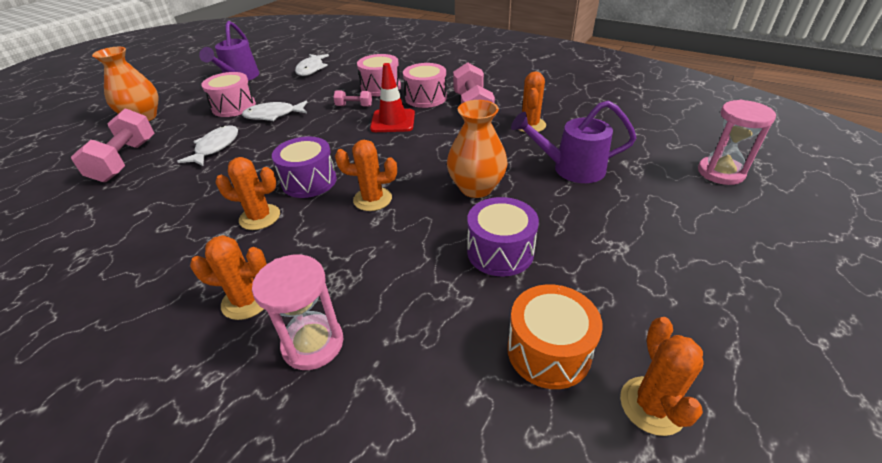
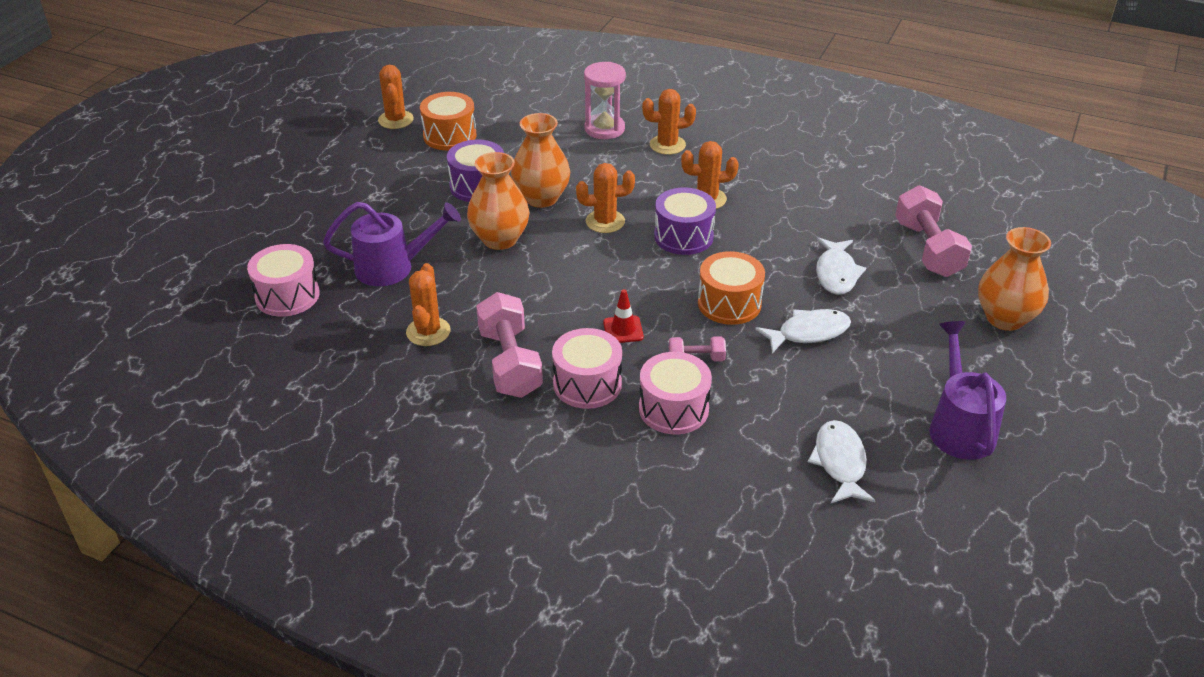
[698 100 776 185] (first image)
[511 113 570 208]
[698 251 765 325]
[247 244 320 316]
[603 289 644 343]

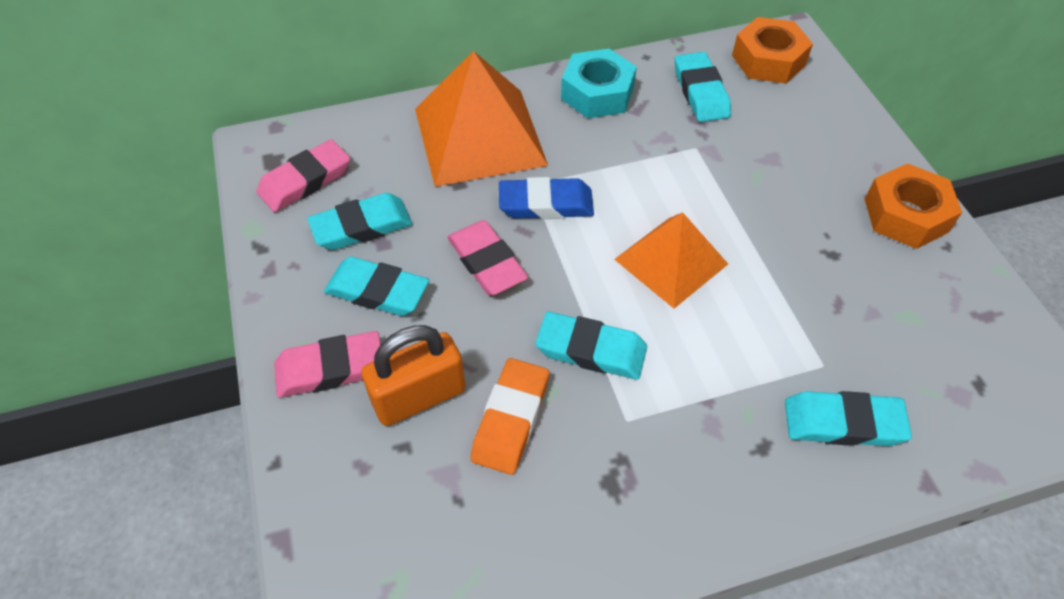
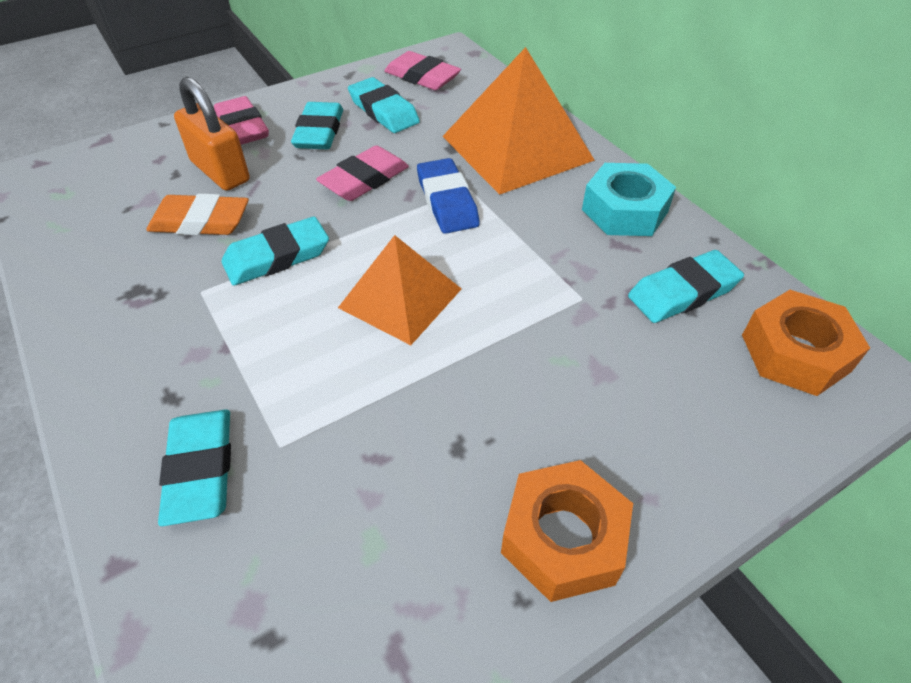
[222 216 329 286]

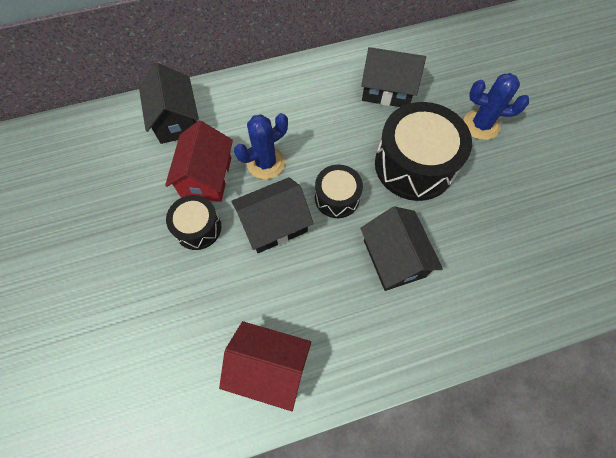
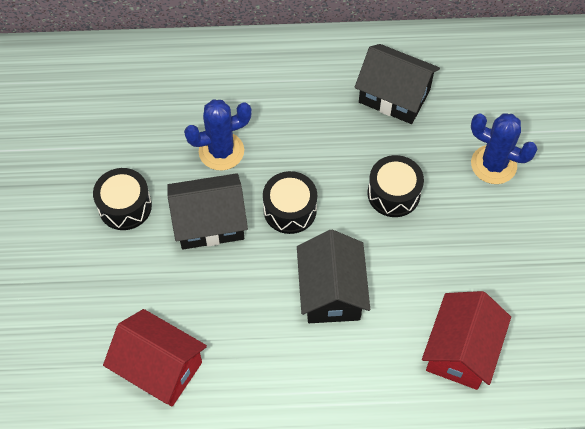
[139 63 199 144] (first image)
[422 291 511 390]
[368 155 424 217]

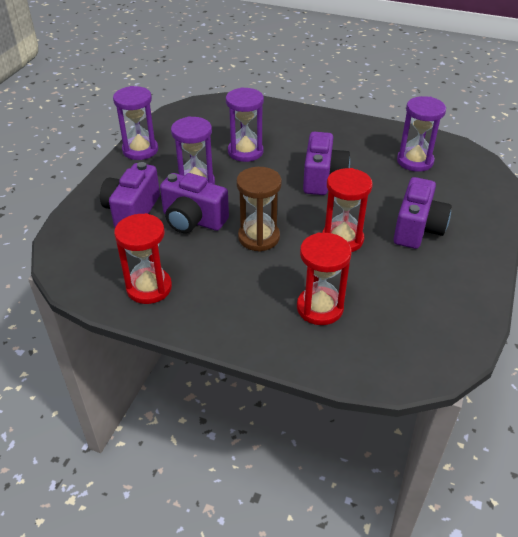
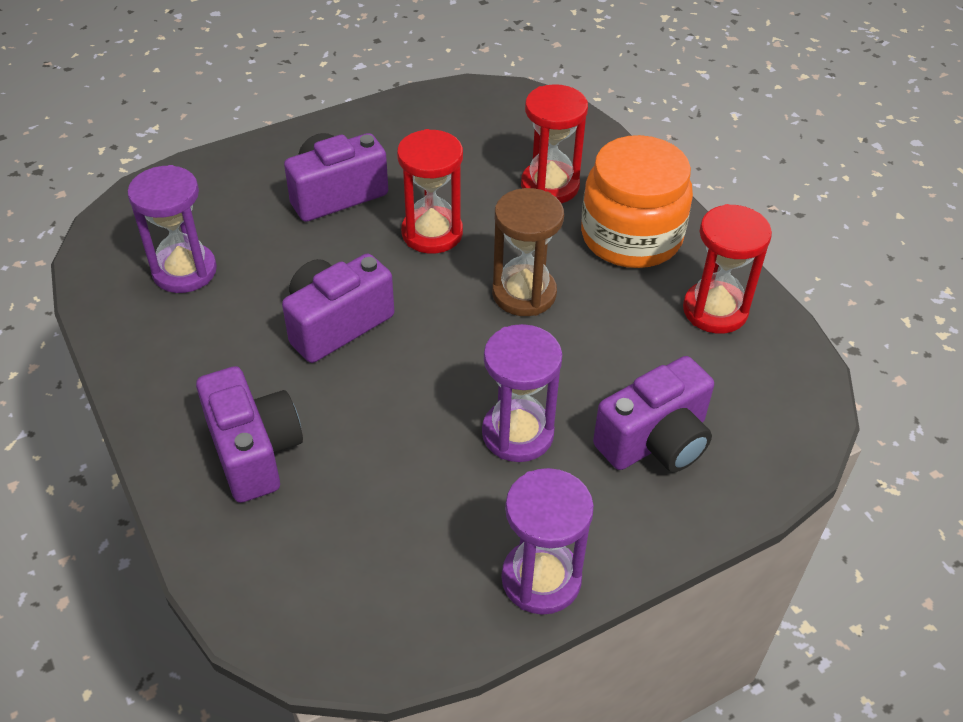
[226 87 264 162] (first image)
[581 135 693 268]
[196 366 303 503]

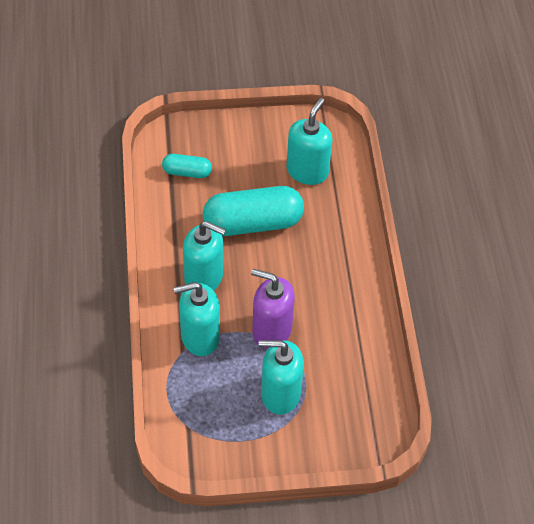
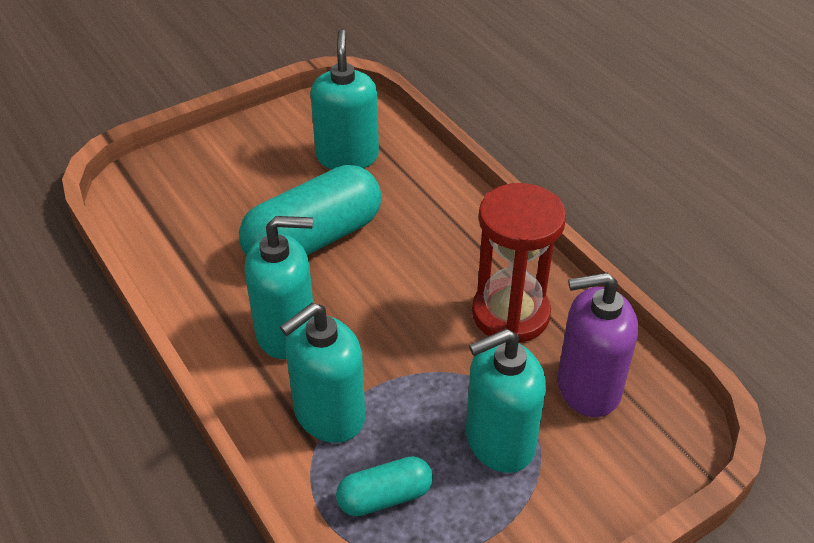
[472 183 566 343]
[336 456 433 516]
[557 272 638 417]

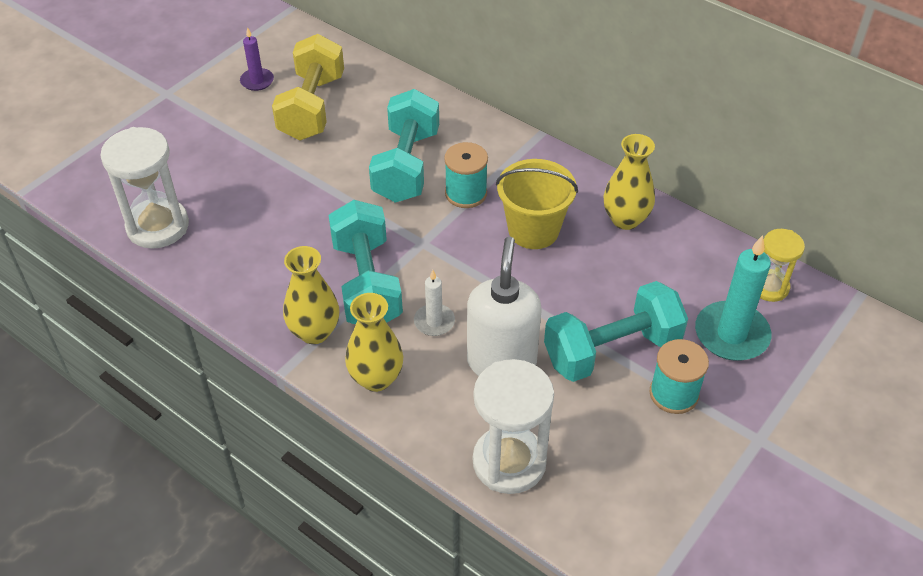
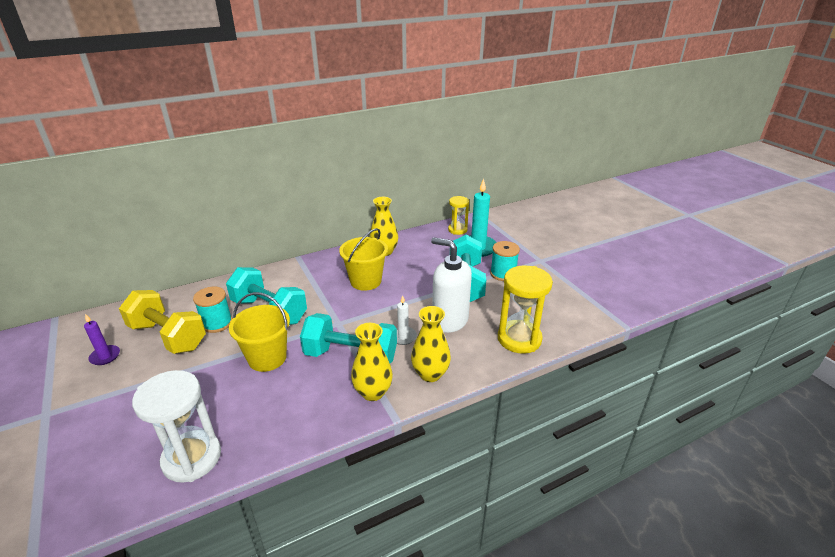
[229 292 290 372]
[193 287 232 333]
[498 265 553 354]

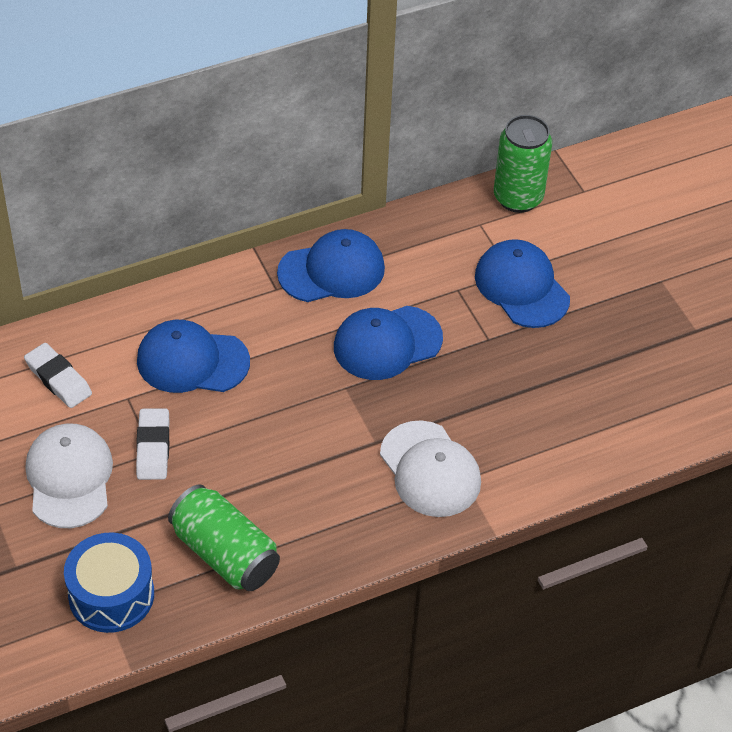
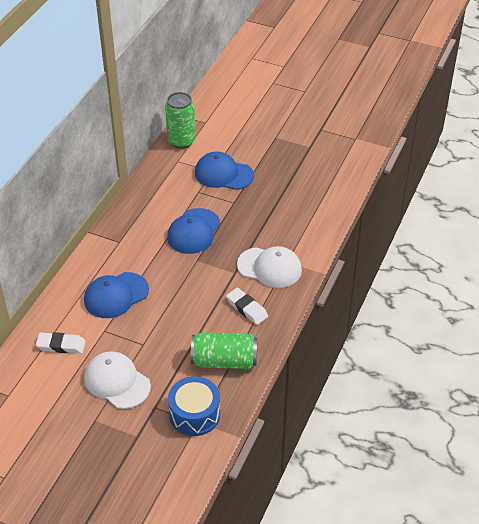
[277 229 385 302] (first image)
[226 288 268 325]

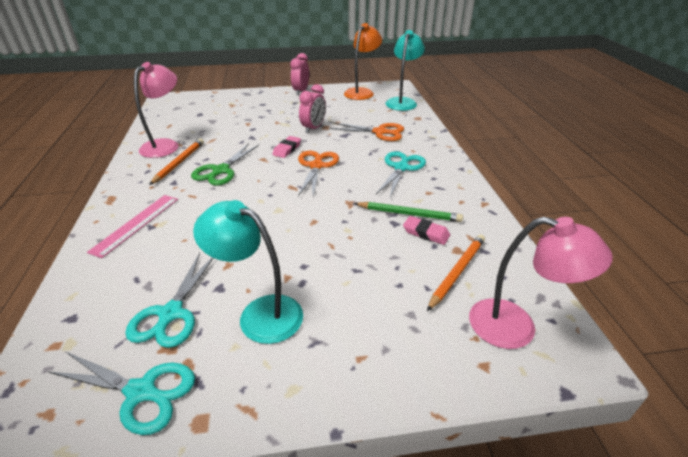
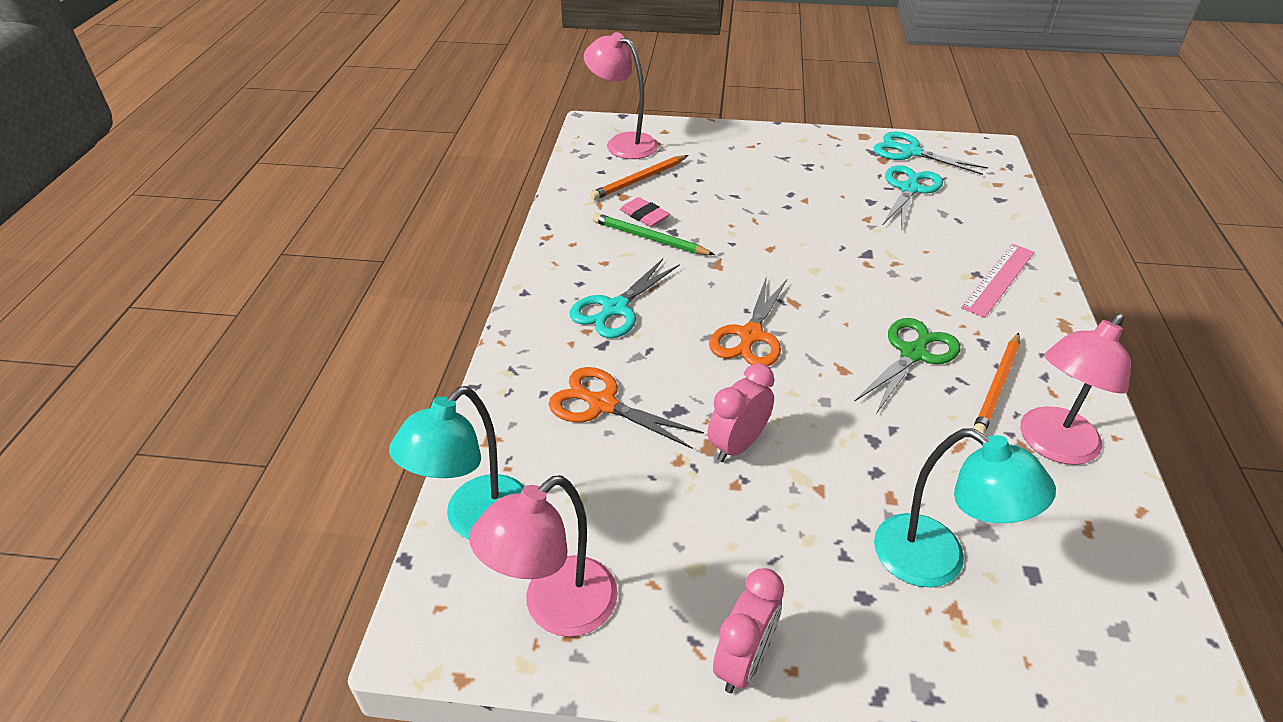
[272 136 301 158] (first image)
[874 428 1056 587]
[469 475 618 637]

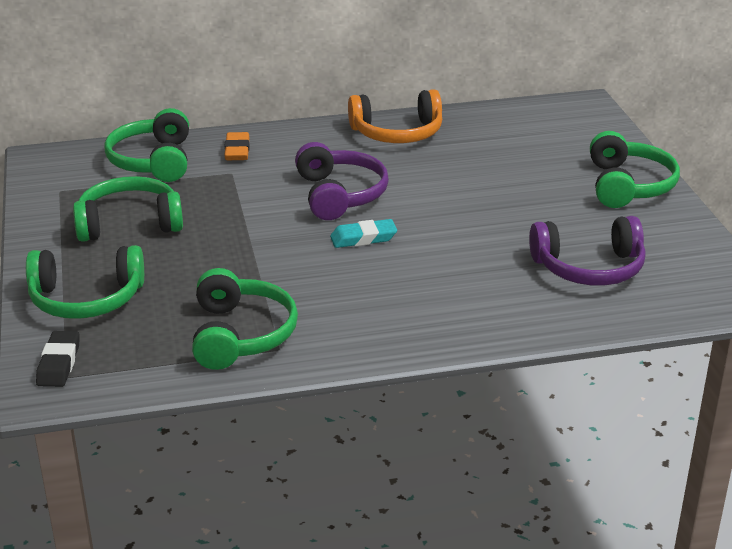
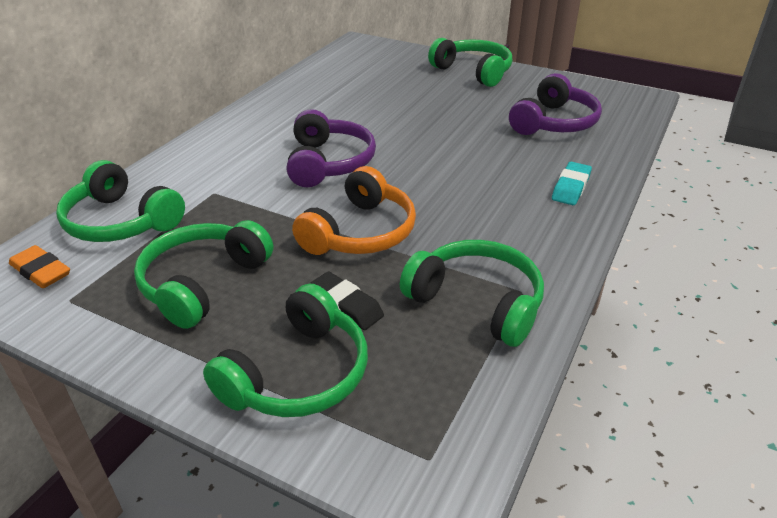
[309 271 384 330]
[9 245 70 288]
[552 162 592 205]
[292 166 416 255]
[287 109 376 187]

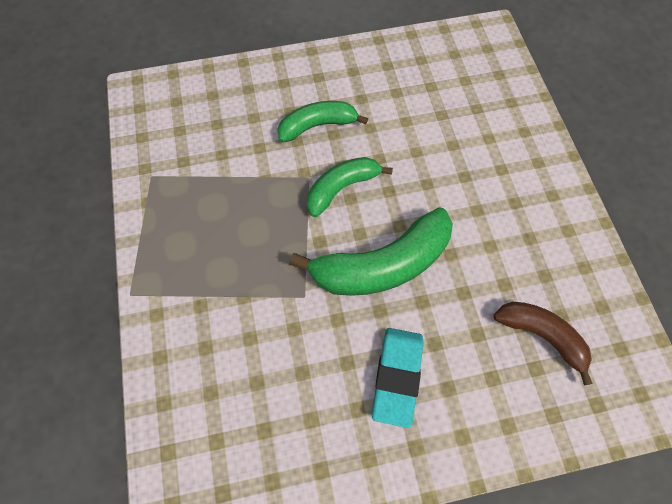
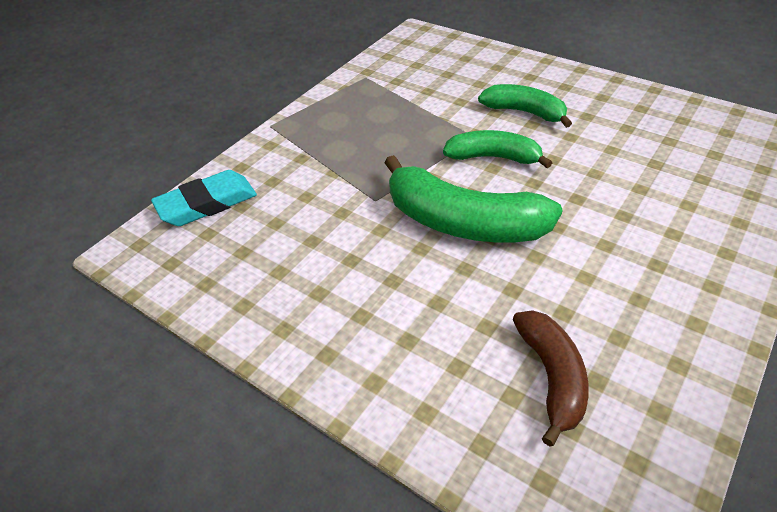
[151 170 257 226]

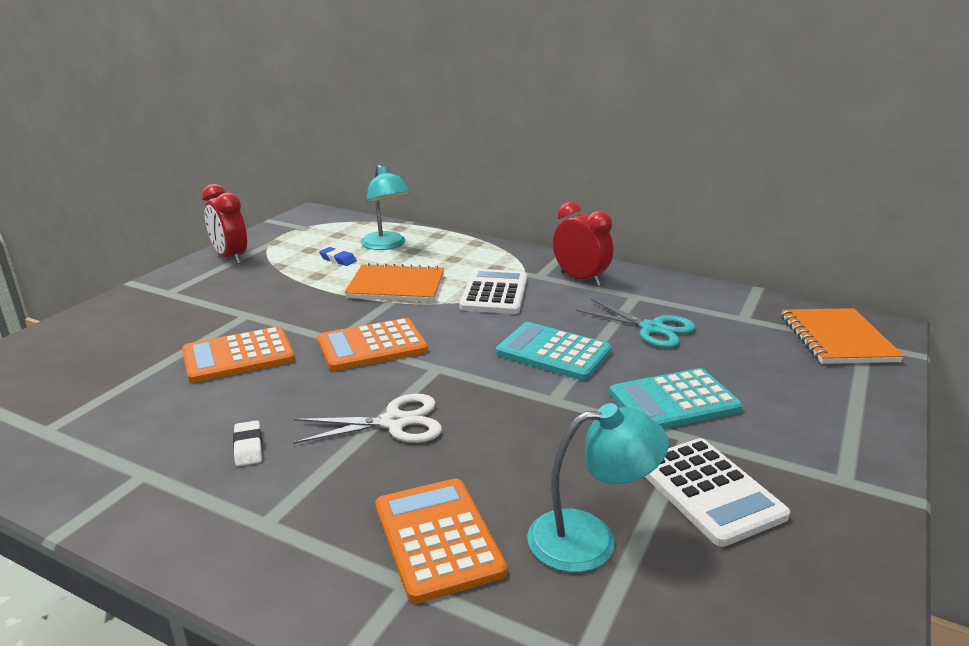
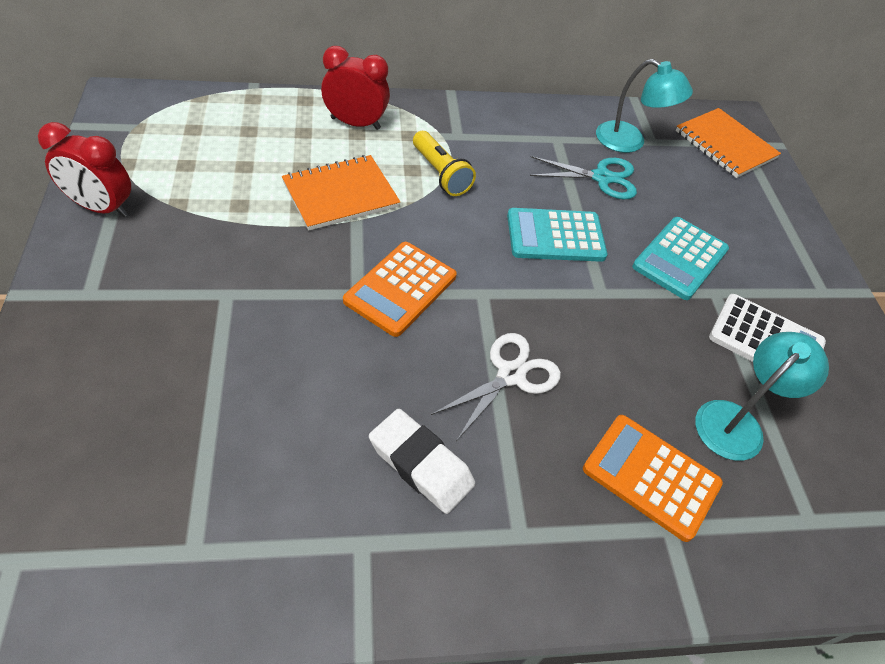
[182 326 295 383] (first image)
[319 247 357 266] (first image)
[596 59 693 153]
[321 46 390 130]
[413 131 476 196]
[369 409 475 514]

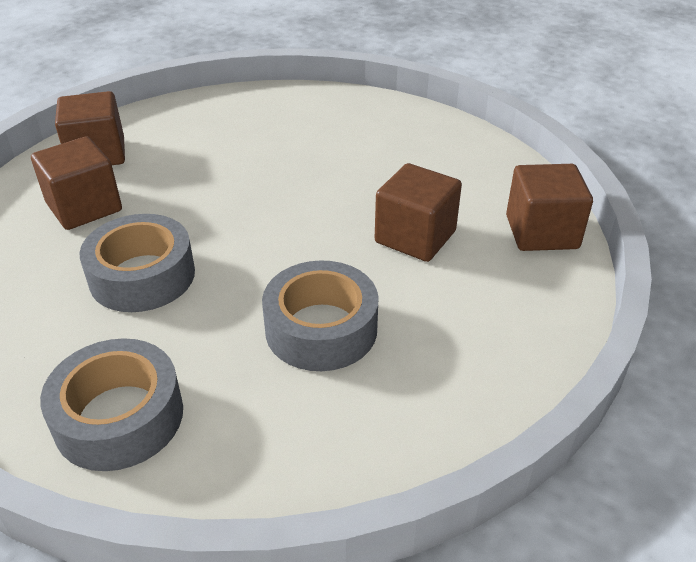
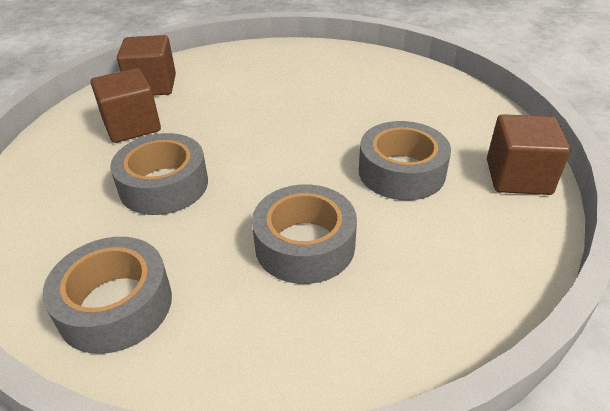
[359 121 451 200]

